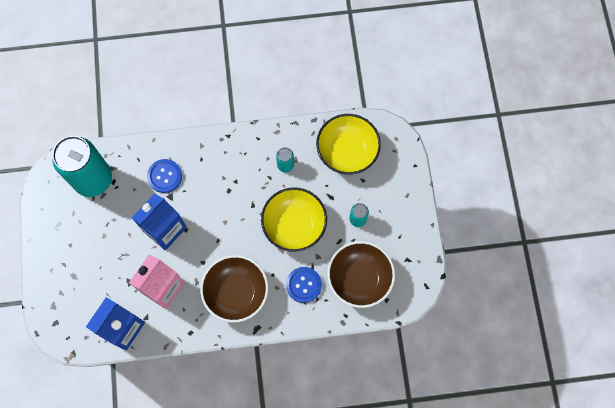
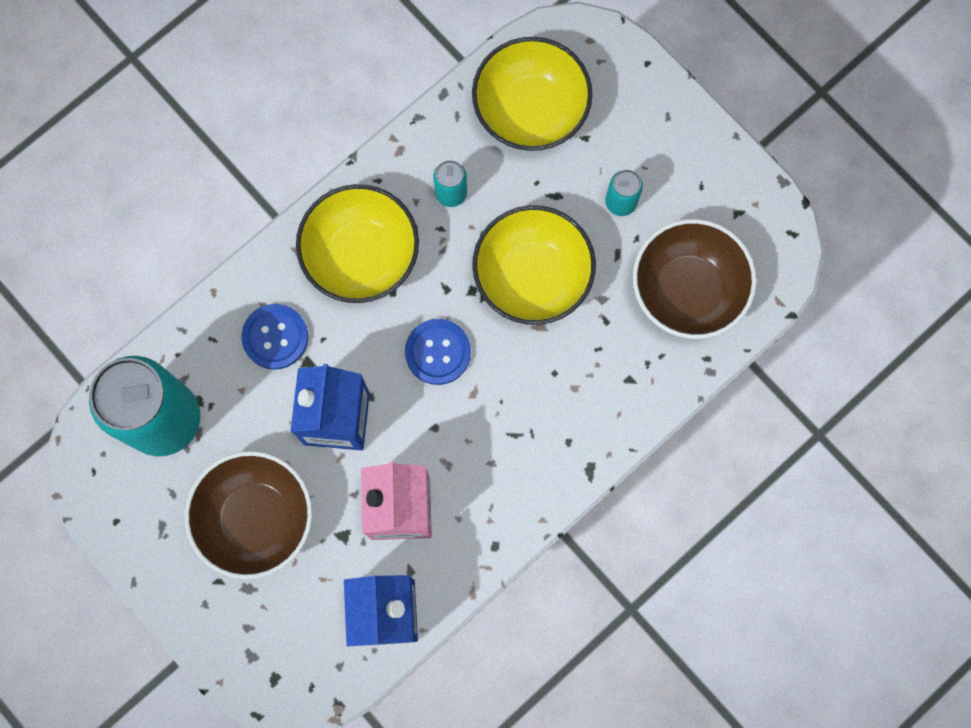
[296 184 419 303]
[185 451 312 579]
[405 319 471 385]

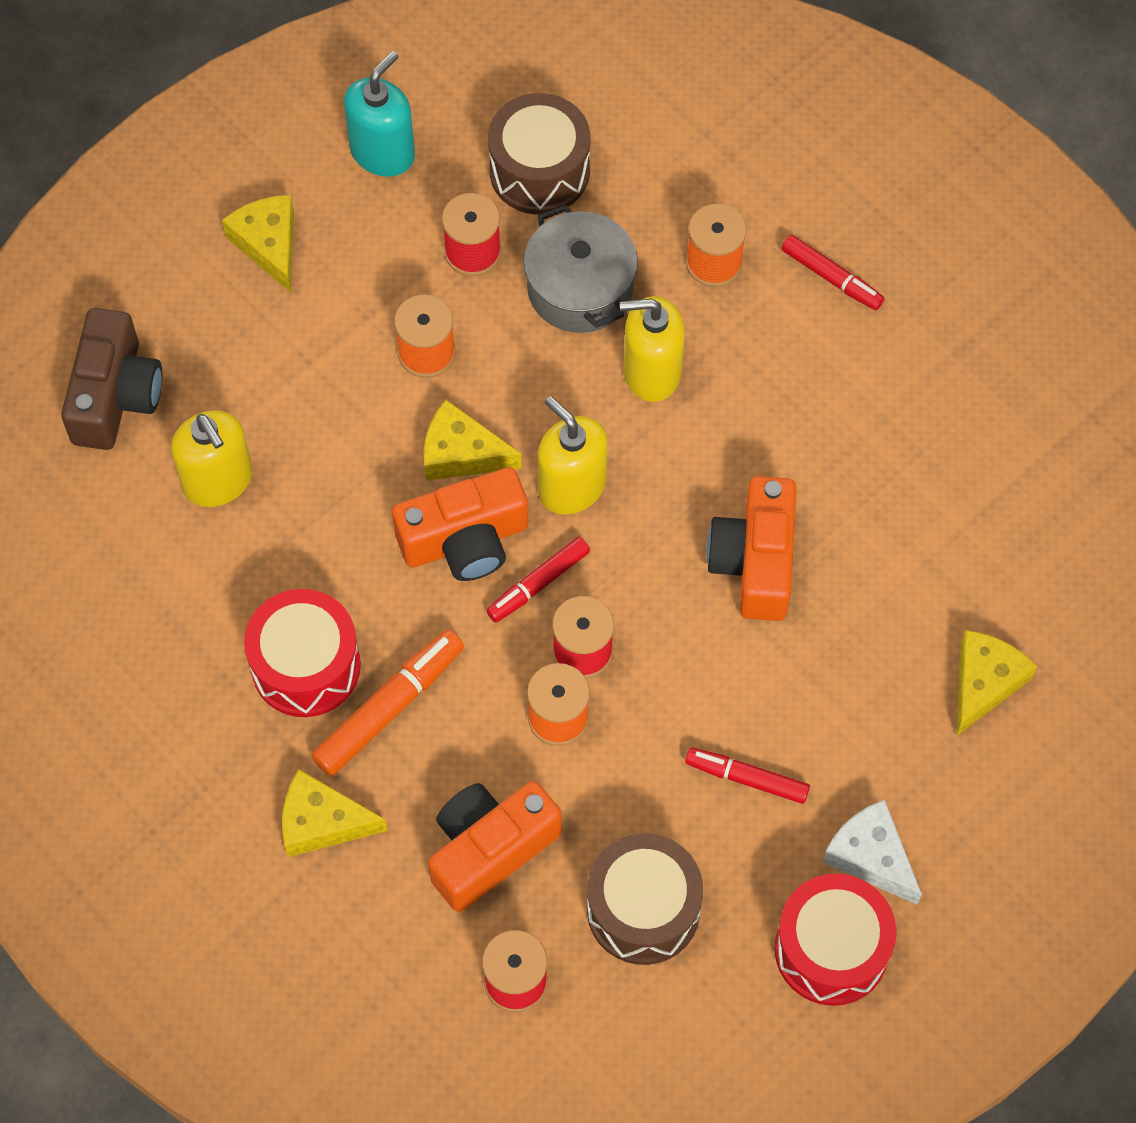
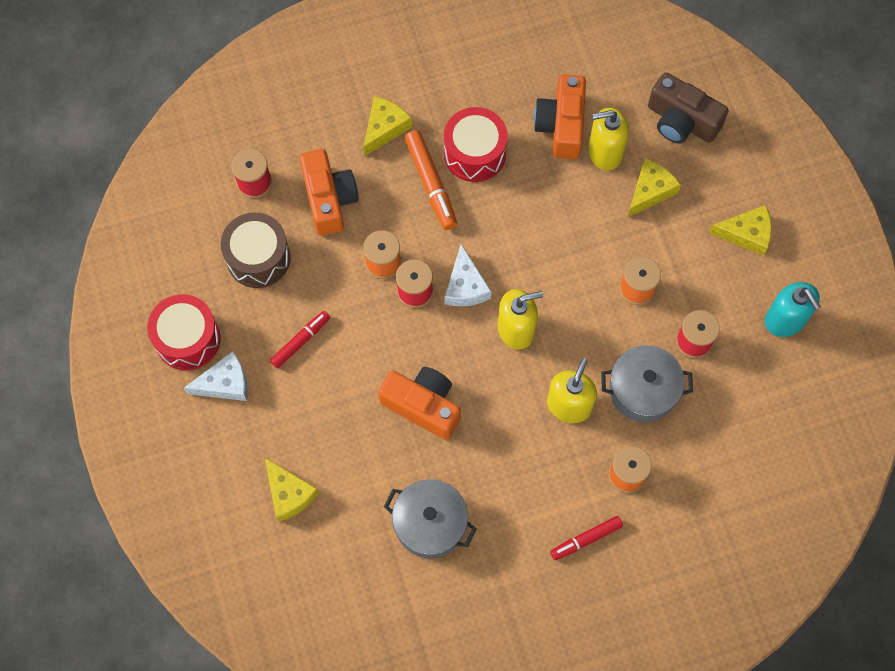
[488 93 590 215] (first image)
[384 479 477 558]
[534 75 586 159]
[628 158 681 217]
[445 244 491 306]

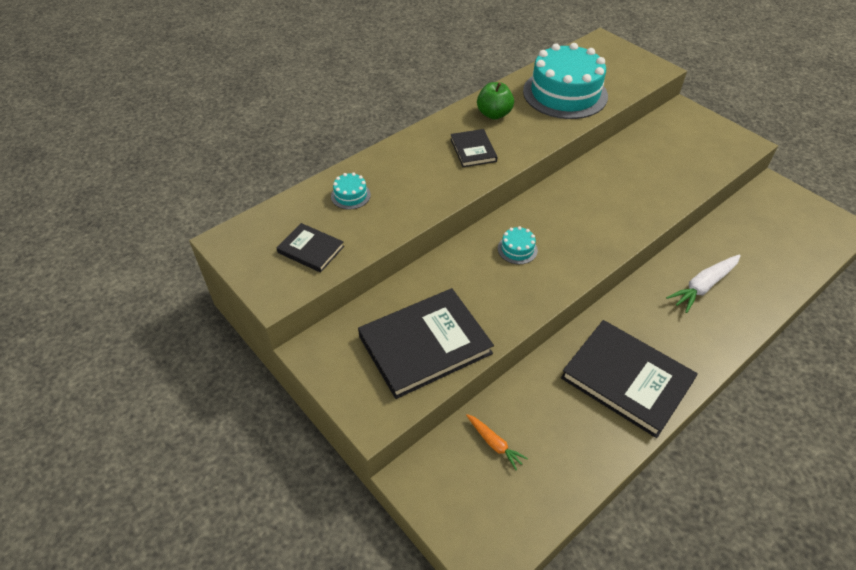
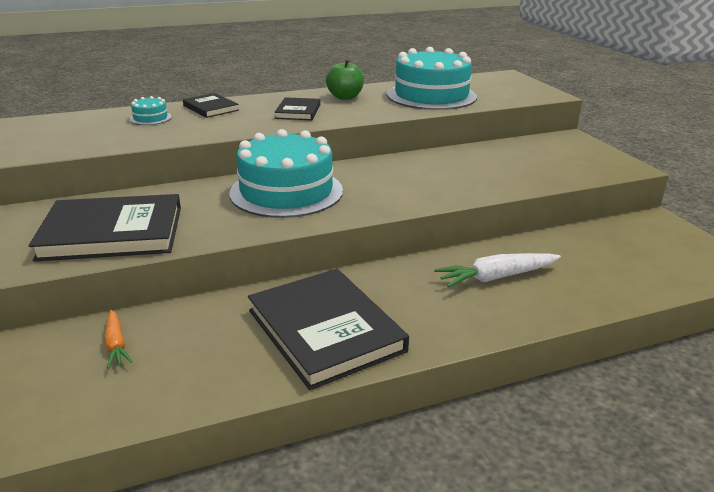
[183 93 239 118]
[229 129 343 218]

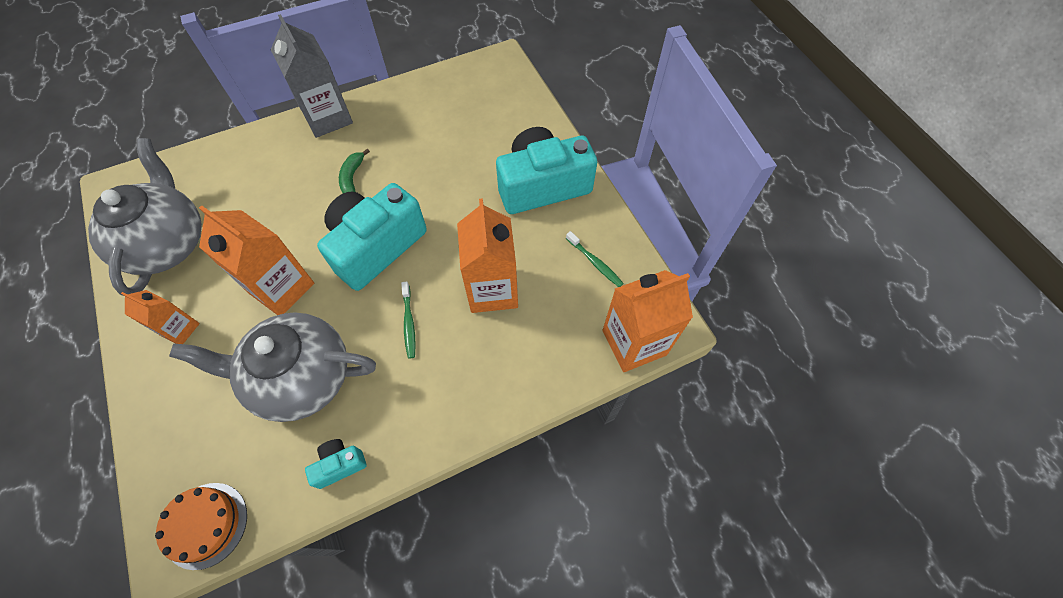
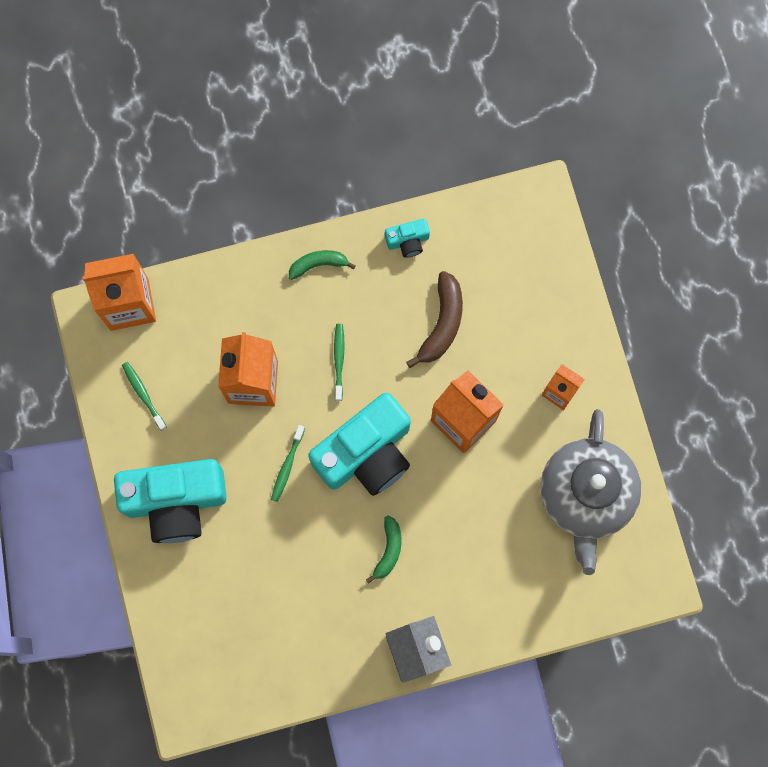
[155 483 247 570] (first image)
[271 425 305 502]
[289 250 356 280]
[406 271 463 368]

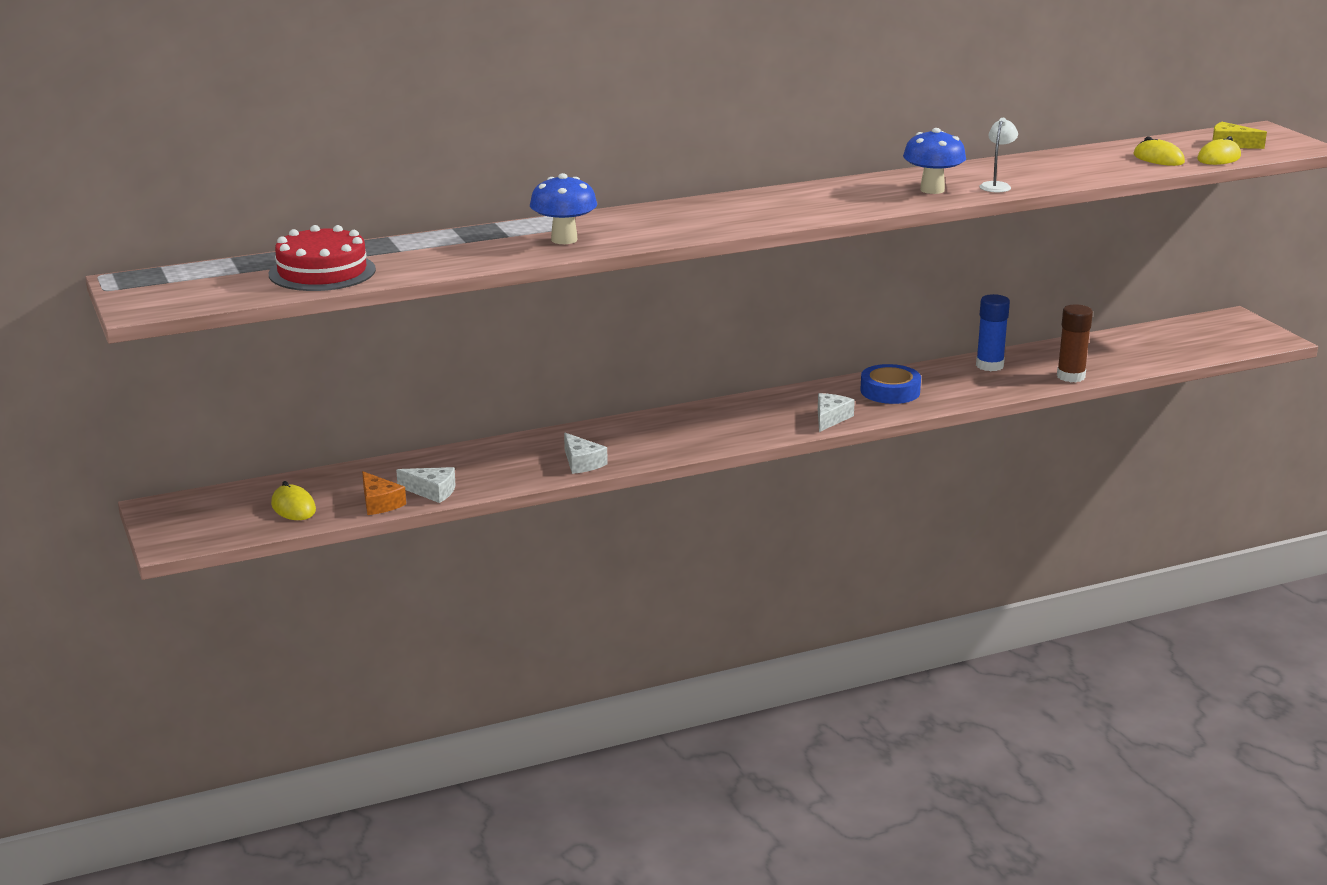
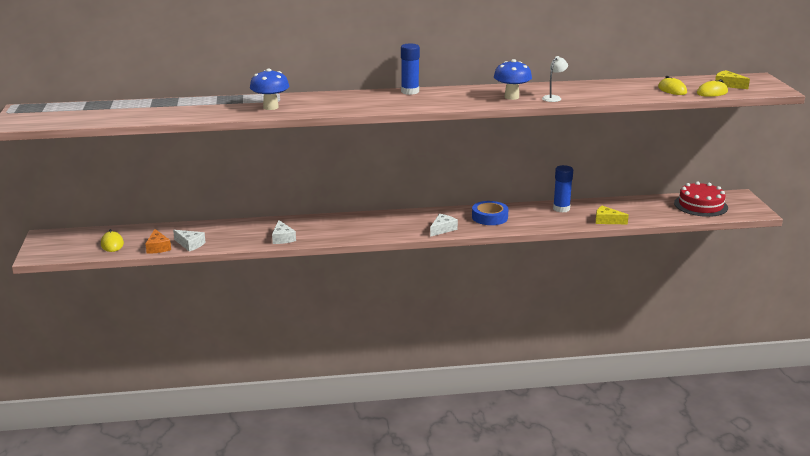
[401 43 420 95]
[674 181 728 217]
[595 206 629 224]

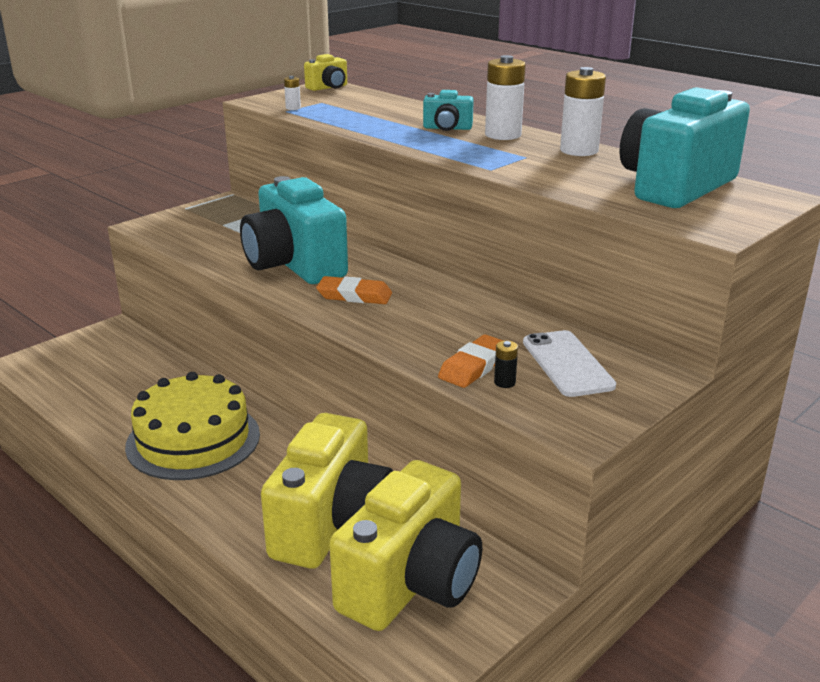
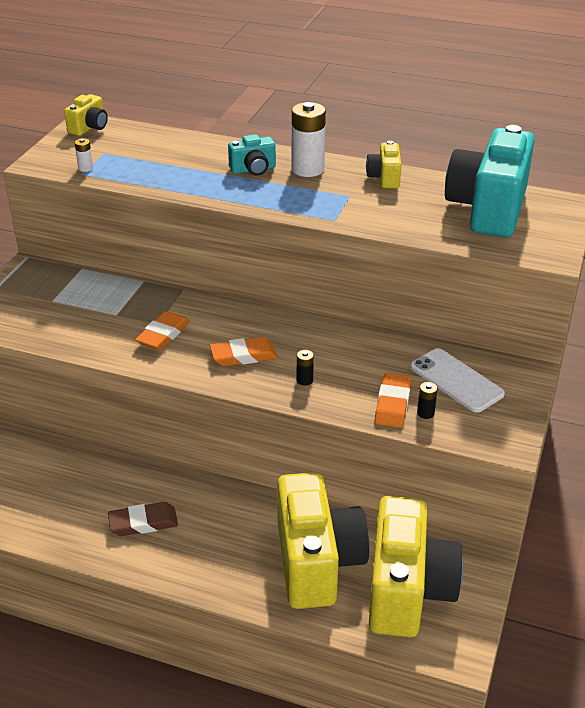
[297 350 314 386]
[108 502 178 536]
[135 311 190 350]
[366 141 401 189]

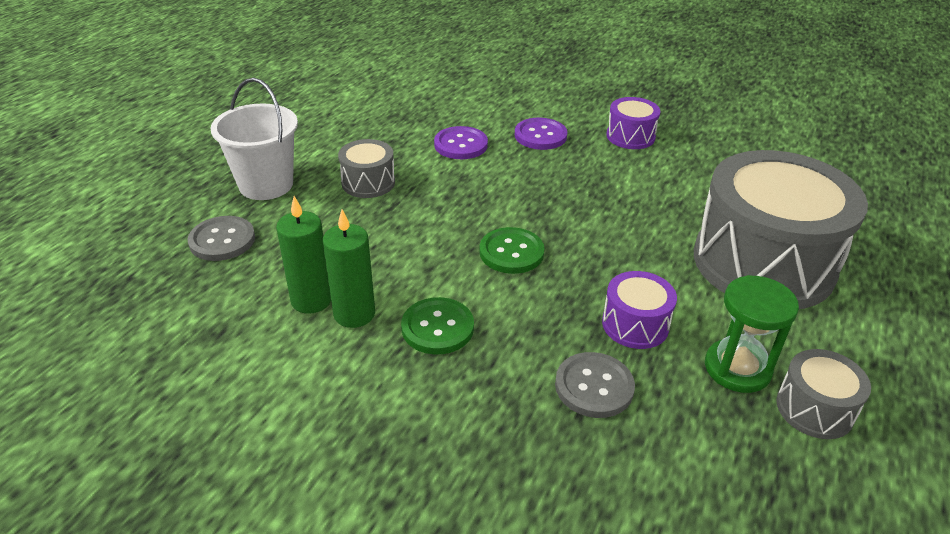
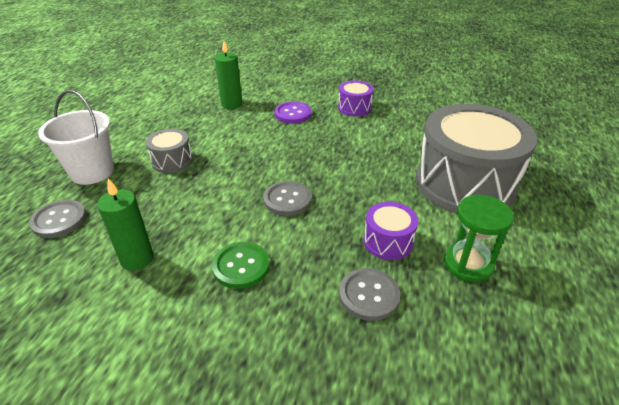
[434 126 488 159] (first image)
[776 349 871 439] (first image)
[215 41 242 109]
[263 181 312 216]

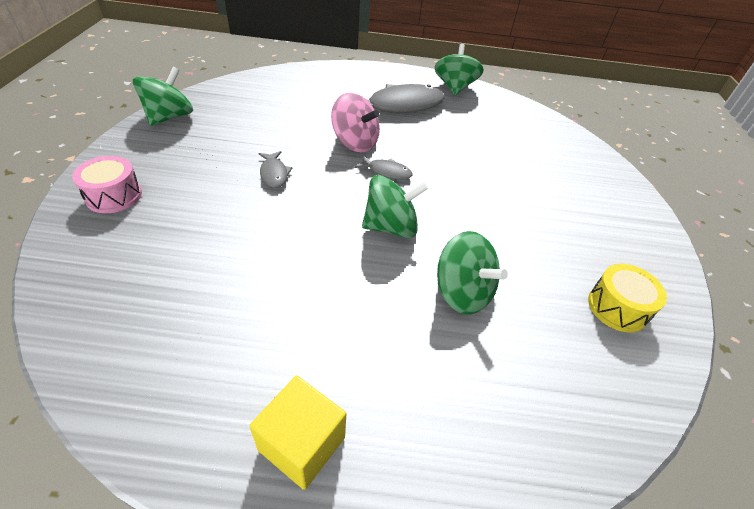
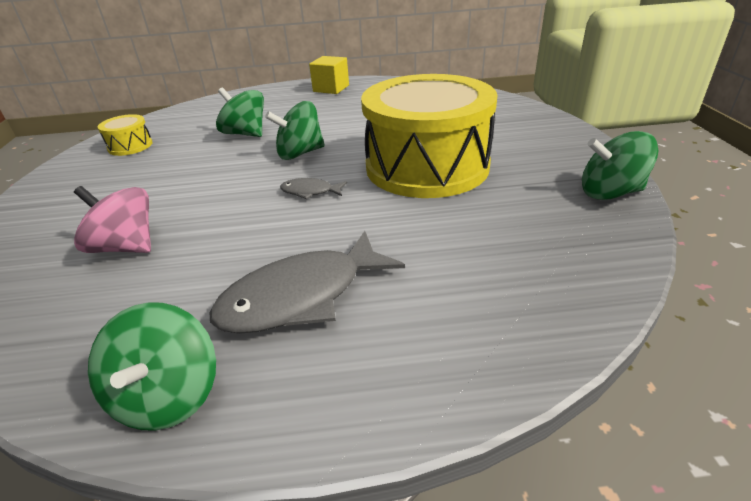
[72 156 142 213] (first image)
[74 186 151 253]
[361 74 498 198]
[582 131 658 200]

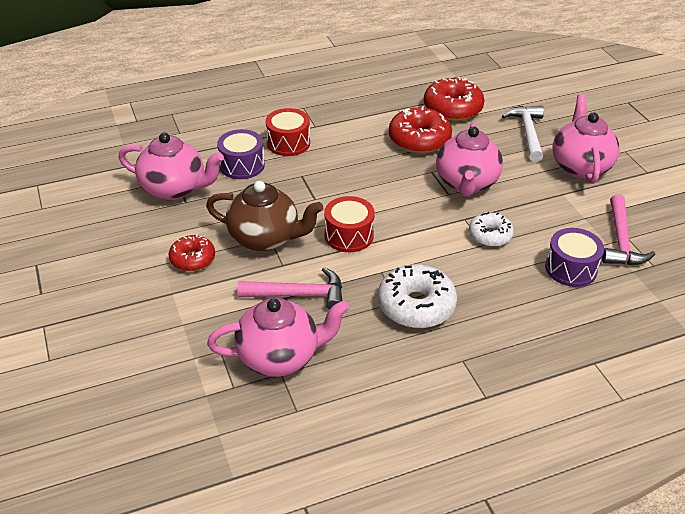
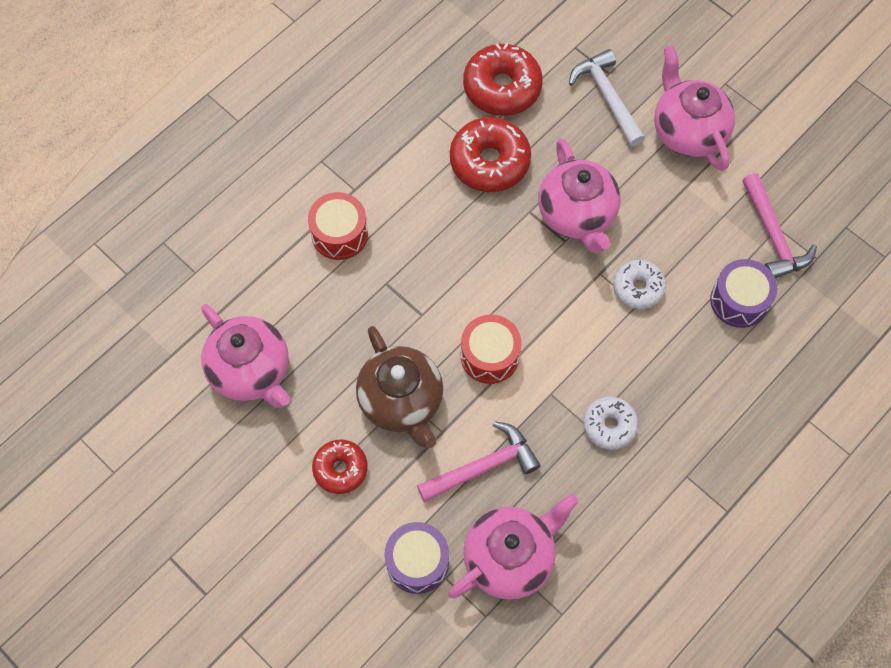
[384 522 449 594]
[201 304 290 408]
[356 326 443 448]
[583 397 638 450]

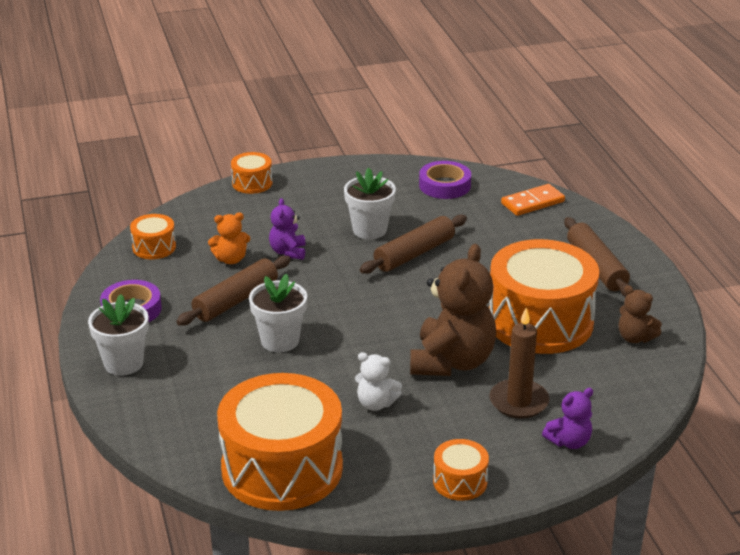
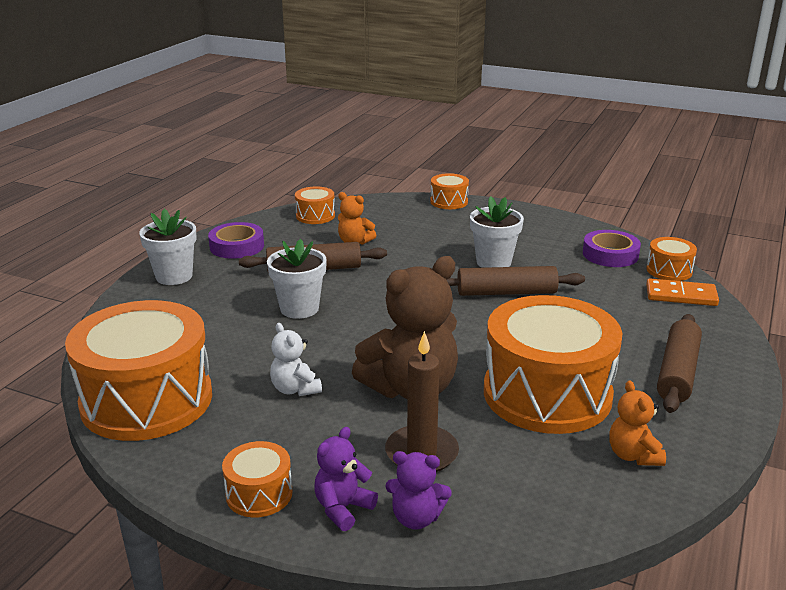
[646 237 697 281]
[314 427 378 531]
[609 381 666 466]

